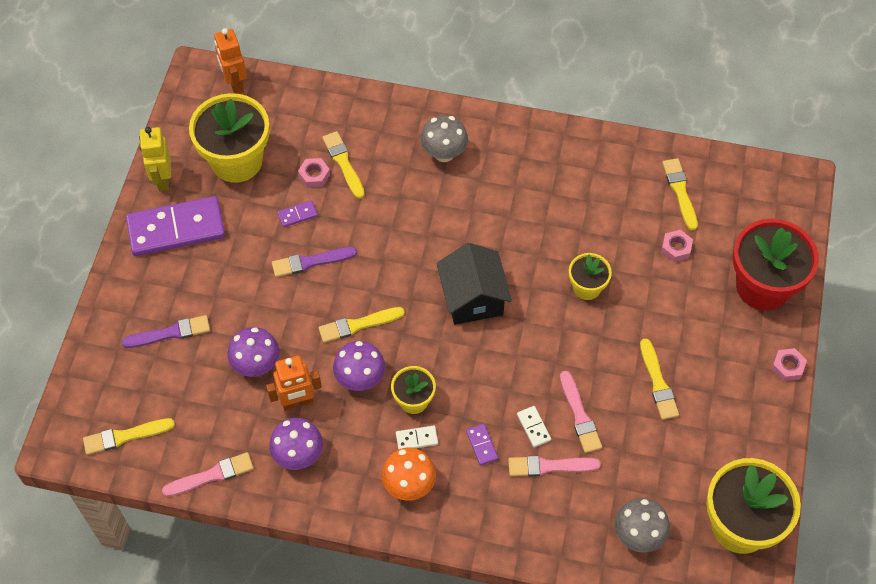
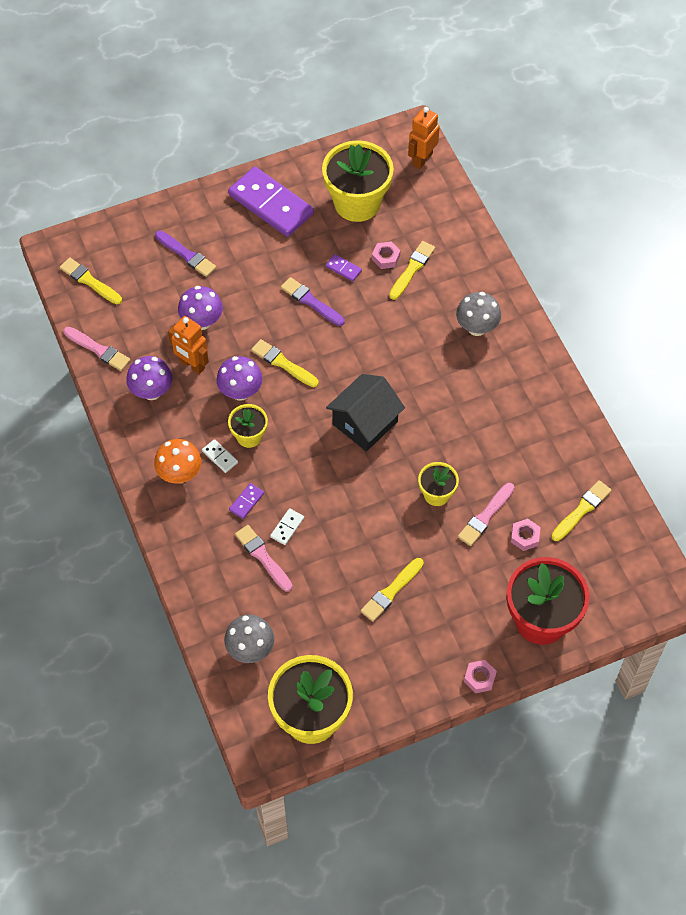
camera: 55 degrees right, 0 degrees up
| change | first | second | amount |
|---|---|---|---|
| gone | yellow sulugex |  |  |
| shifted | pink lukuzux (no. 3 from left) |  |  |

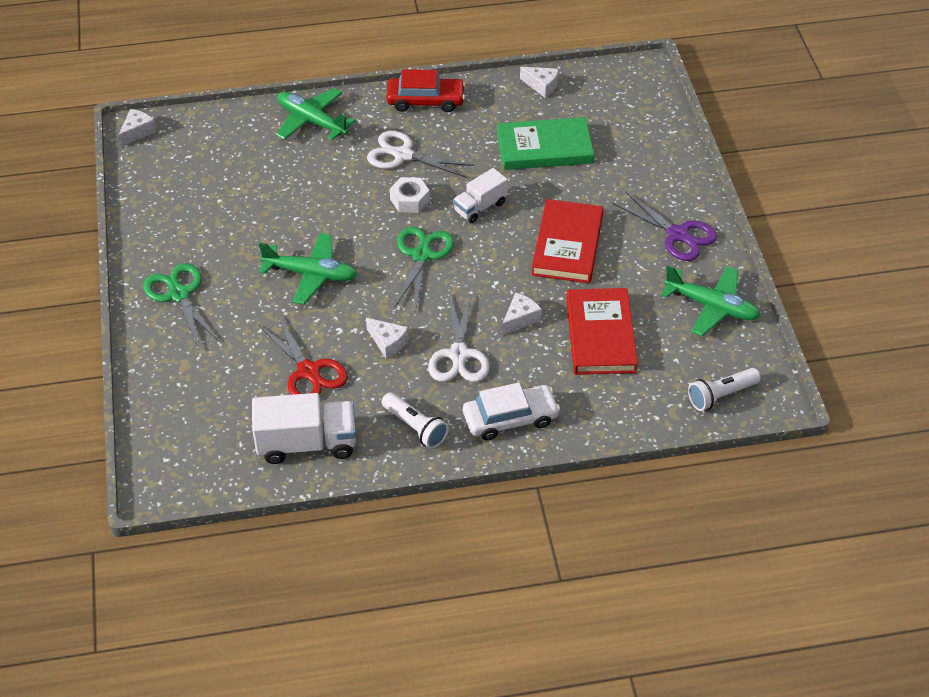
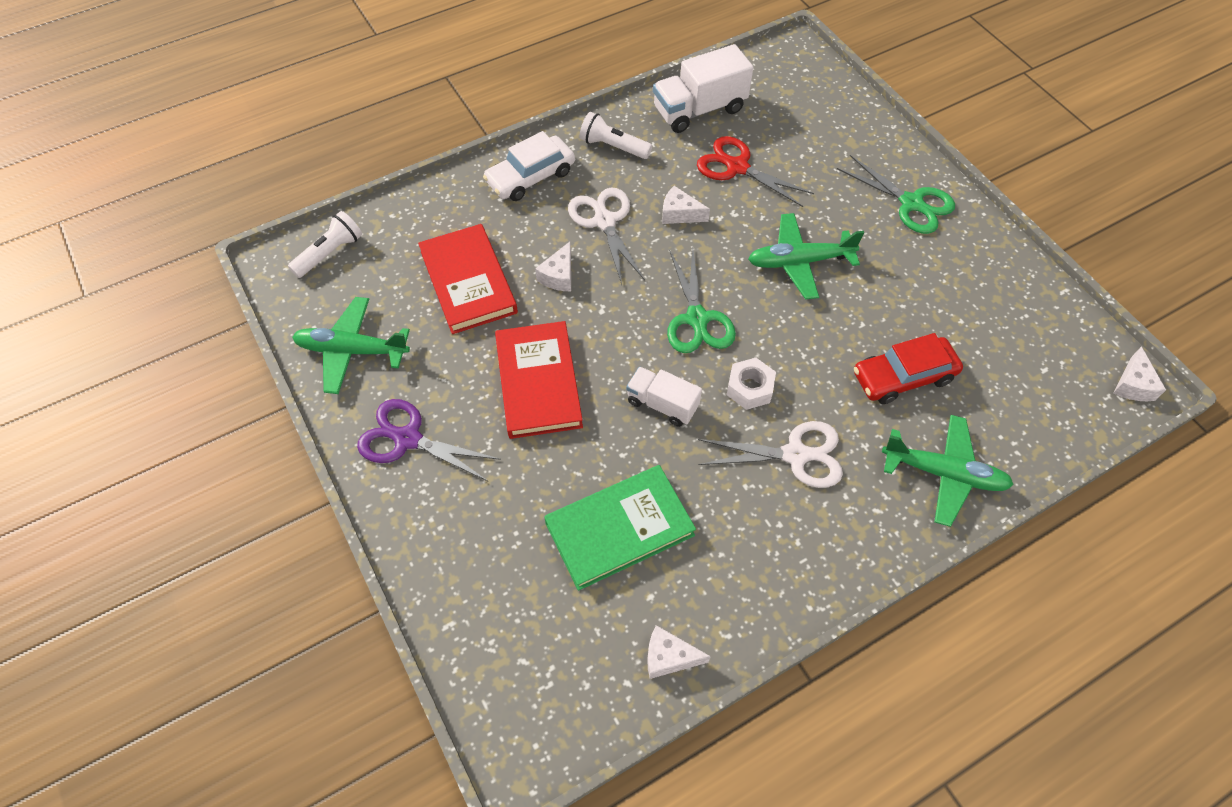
camera: 160 degrees right, 10 degrees up
| change | first | second | amount |
|---|---|---|---|
| shifted | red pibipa |  |  |
| rotated | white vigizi (no. 2 from left in the first image) | white vigizi (no. 1 from left) | 90 degrees counterclockwise |

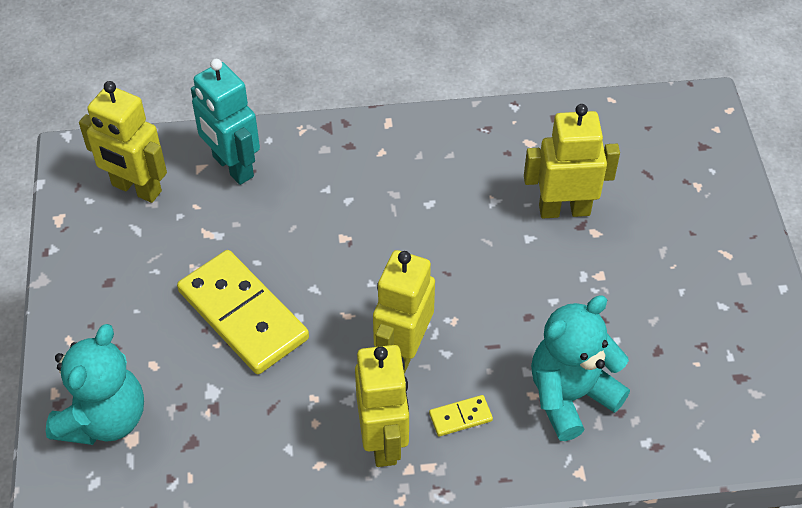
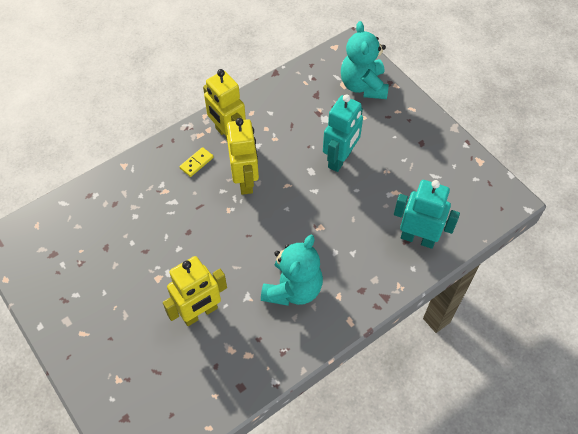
camera: 150 degrees right, 5 degrees up
| change | first | second | amount |
|---|---|---|---|
| gone | yellow sulugex (no. 1 from left) |  |  |
| swapped | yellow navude (no. 1 from left) | turquoise sulugex (no. 1 from left) |  |
| shifted | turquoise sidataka (no. 2 from left in the first image) | turquoise sidataka (no. 1 from left) |  |

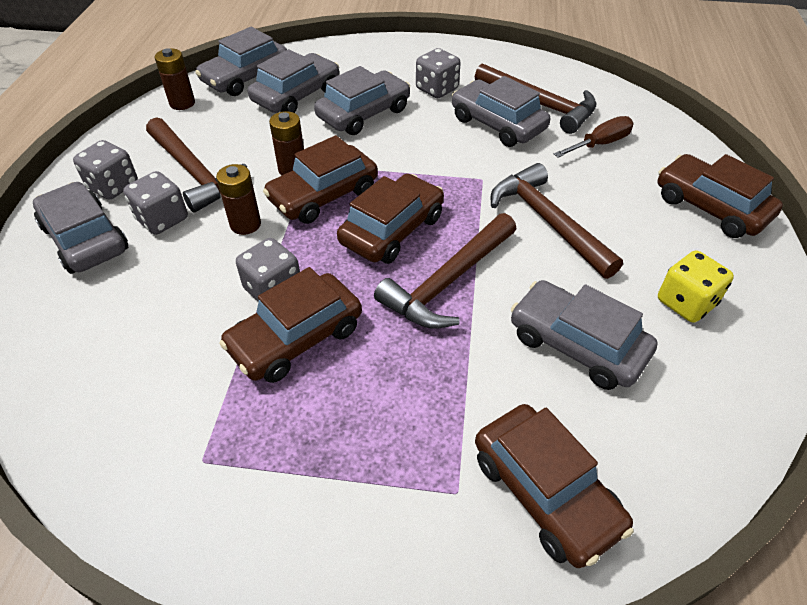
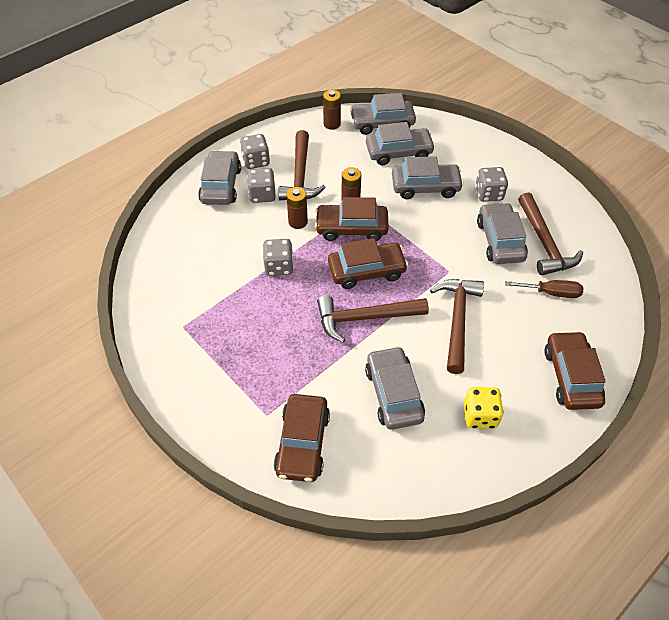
camera: 40 degrees right, 5 degrees up
| change | first | second | amount |
|---|---|---|---|
| gone | brown pibipa (no. 1 from left) |  |  |

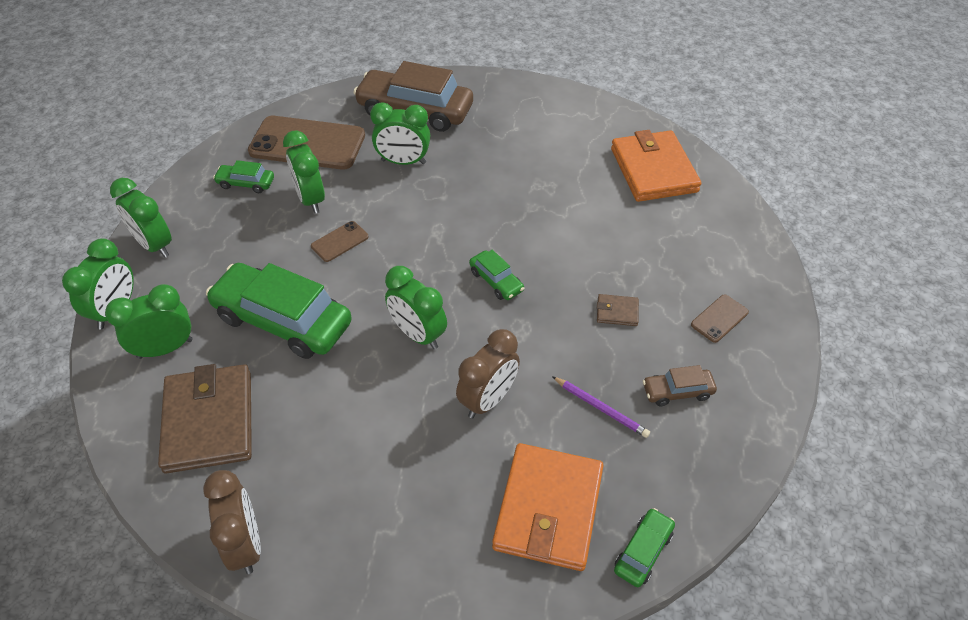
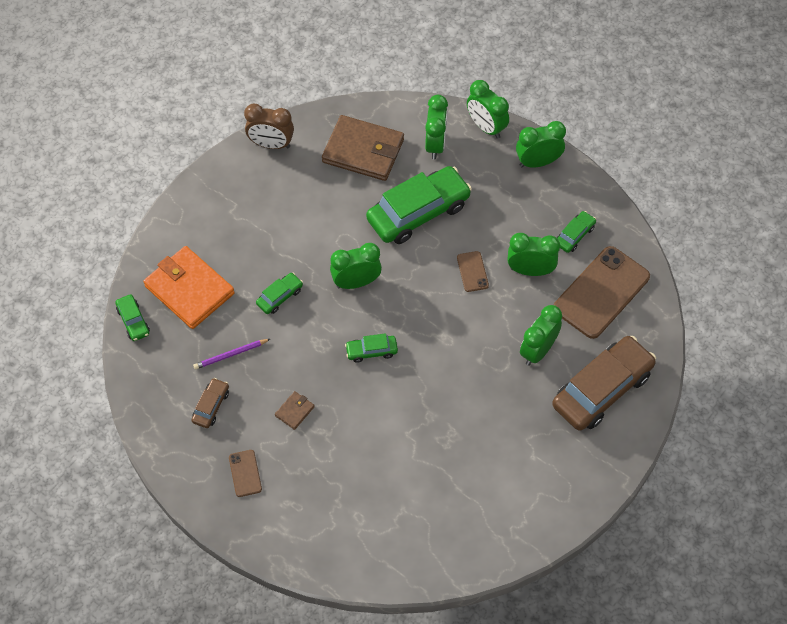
camera: 120 degrees right, 10 degrees up
| change | first | second | amount |
|---|---|---|---|
| swapped | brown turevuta (no. 2 from left) | green pibipa (no. 2 from left) |  |
| gone | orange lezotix (no. 2 from left) |  |  |

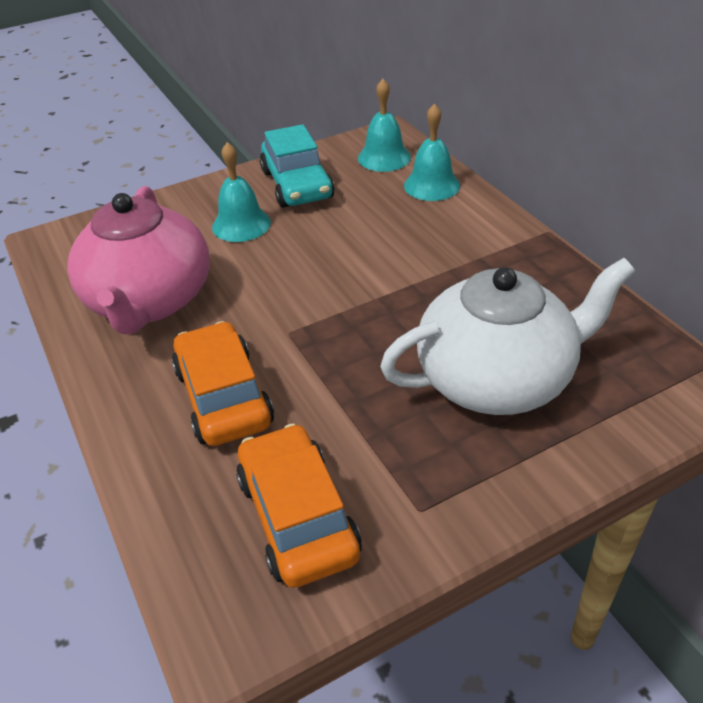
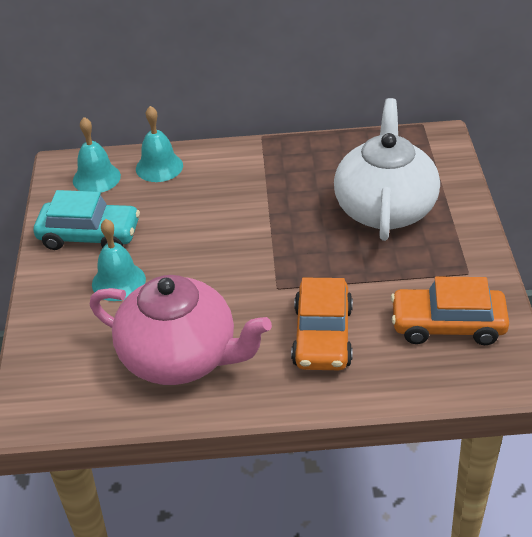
camera: 65 degrees left, 0 degrees up
| change | first | second | amount |
|---|---|---|---|
| rotated | orange pibipa (no. 1 from left) |  | 90 degrees counterclockwise |

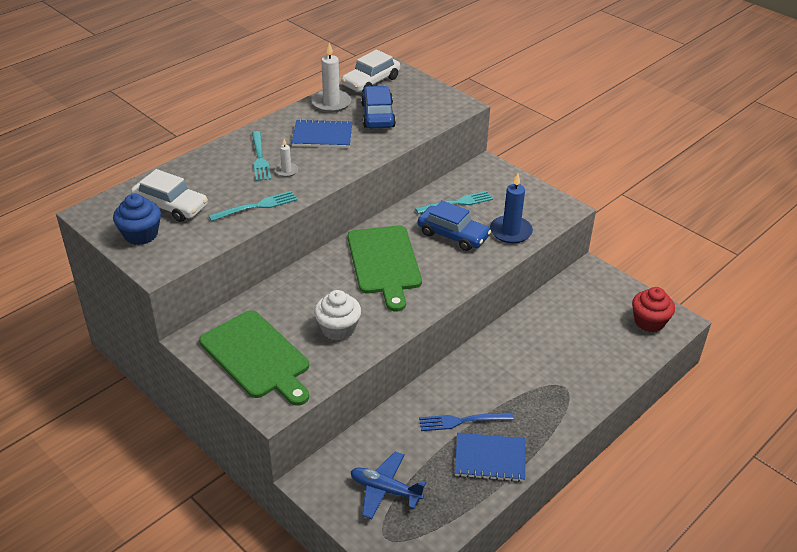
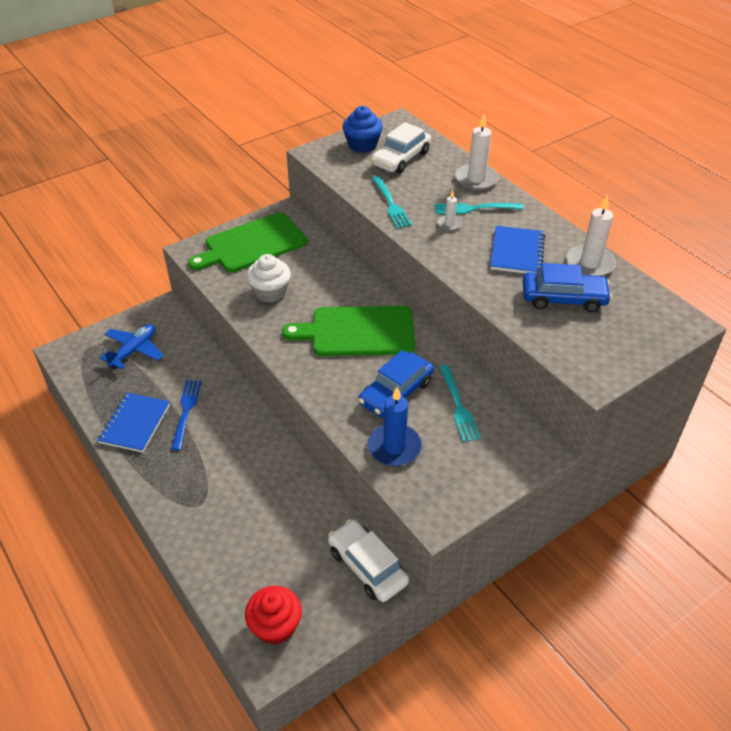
camera: 100 degrees right, 5 degrees up
| change | first | second | amount |
|---|---|---|---|
| shifted | white pibipa (no. 2 from left in the first image) | white pibipa (no. 1 from left) |  |
| new |  | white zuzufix (no. 2 from left) |  |

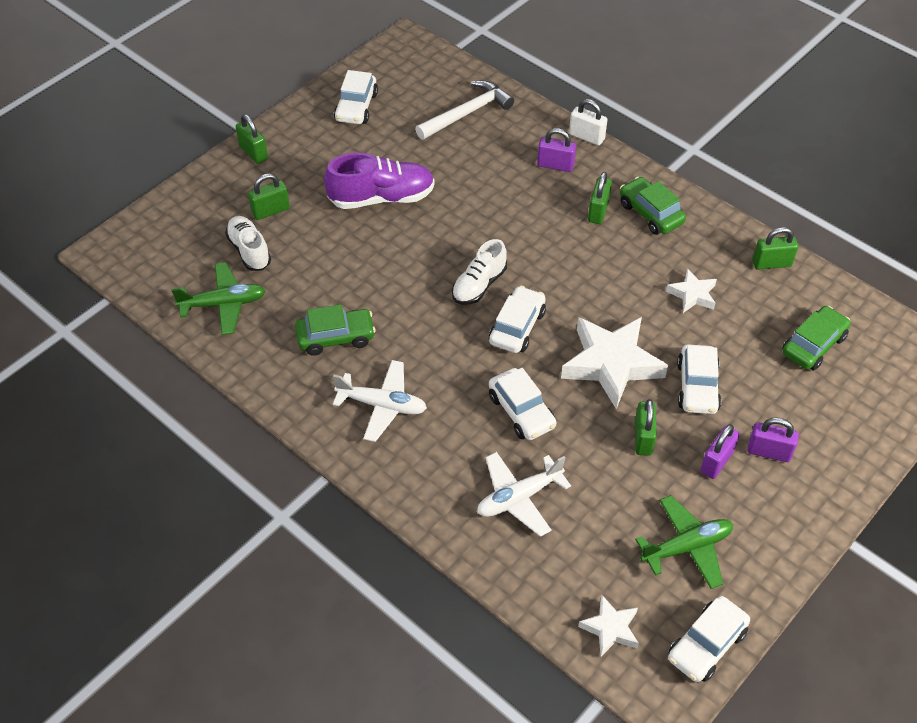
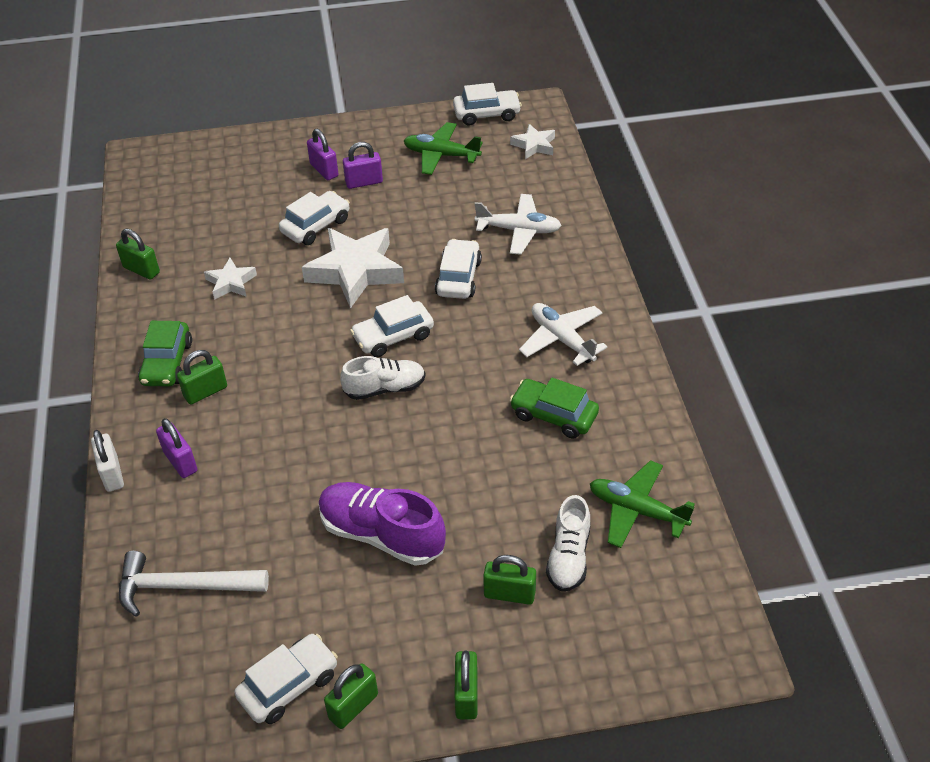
camera: 140 degrees left, 5 degrees down
| change | first | second | amount |
|---|---|---|---|
| shifted | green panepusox (no. 4 from left in the first image) | green panepusox (no. 3 from left) |  |
| gone | green pibipa (no. 3 from left) |  |  |

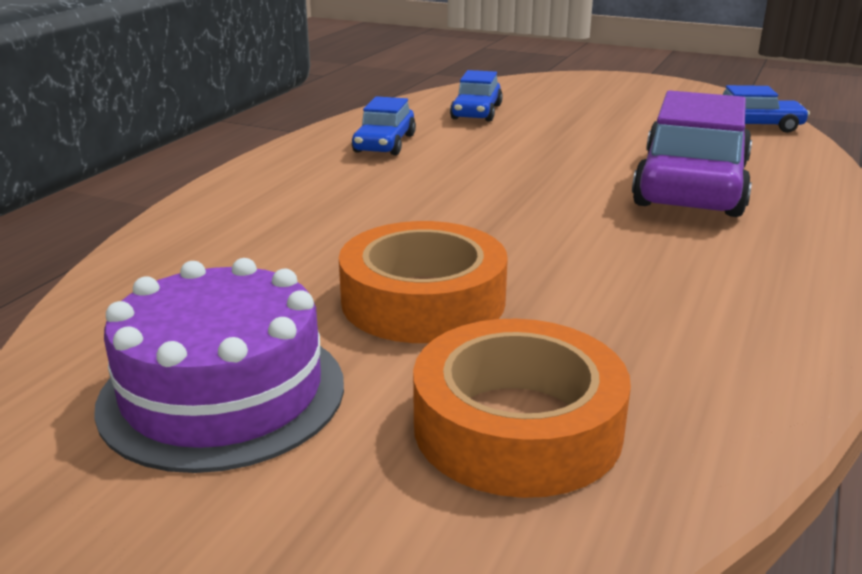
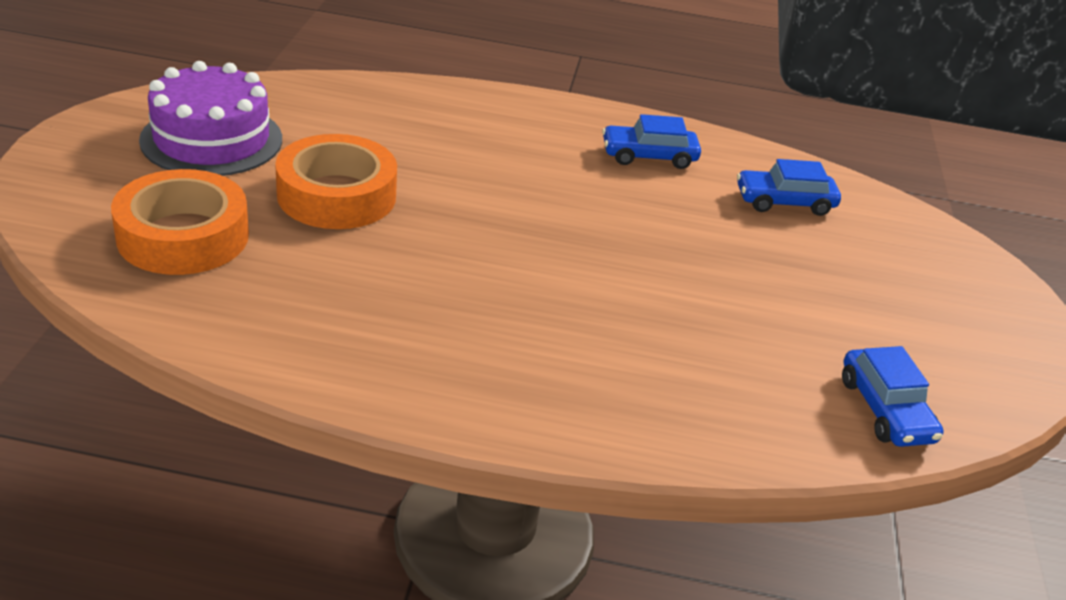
camera: 70 degrees right, 10 degrees up
| change | first | second | amount |
|---|---|---|---|
| gone | purple pibipa |  |  |

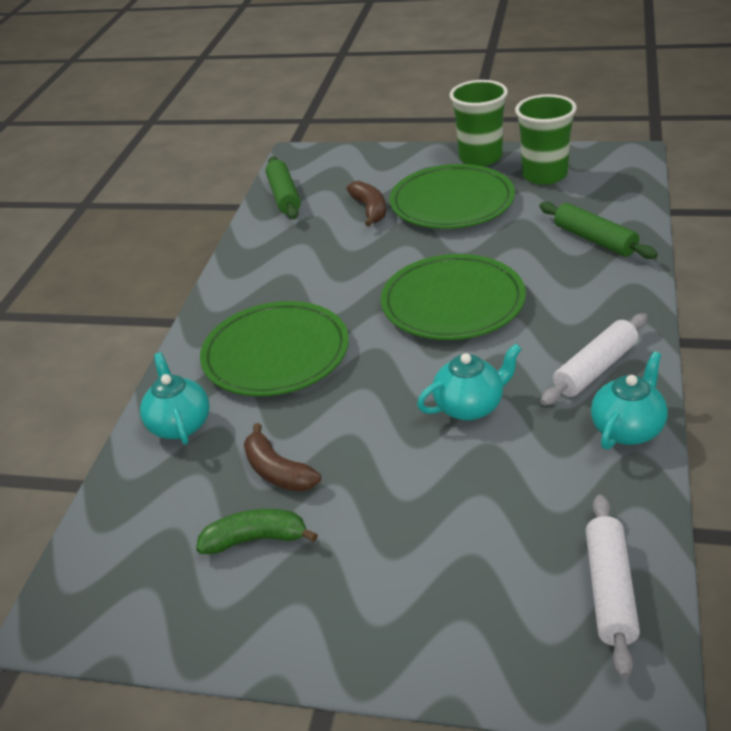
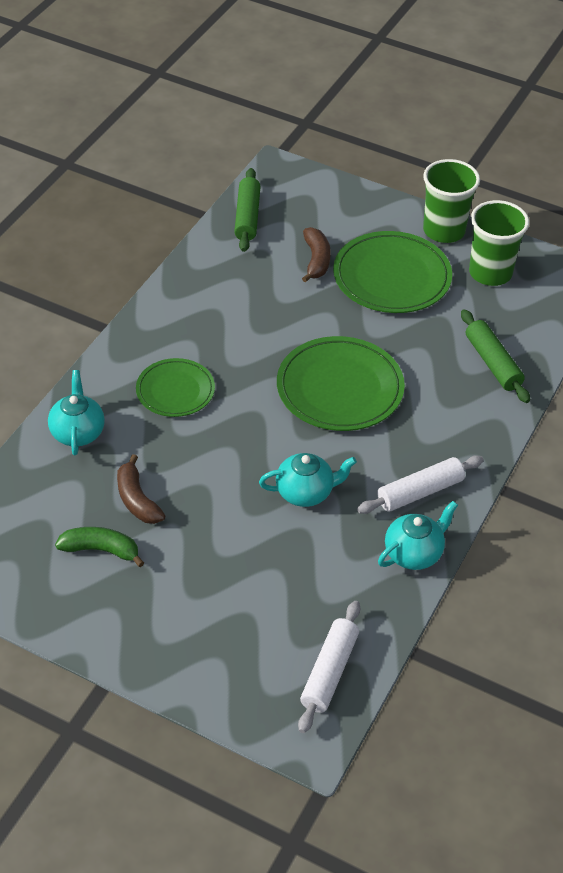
camera: 10 degrees right, 10 degrees up
| change | first | second | amount |
|---|---|---|---|
| scaled | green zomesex (no. 1 from left) |  | x0.62 |

